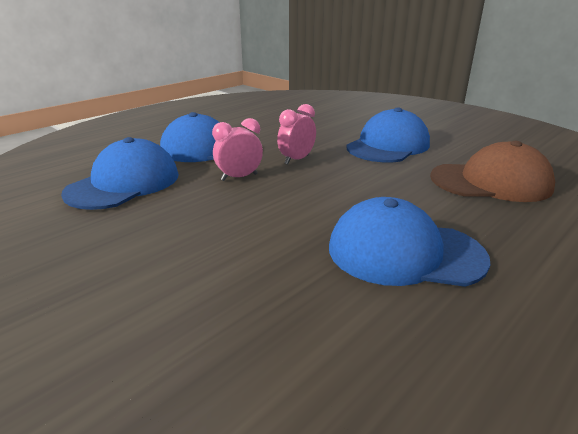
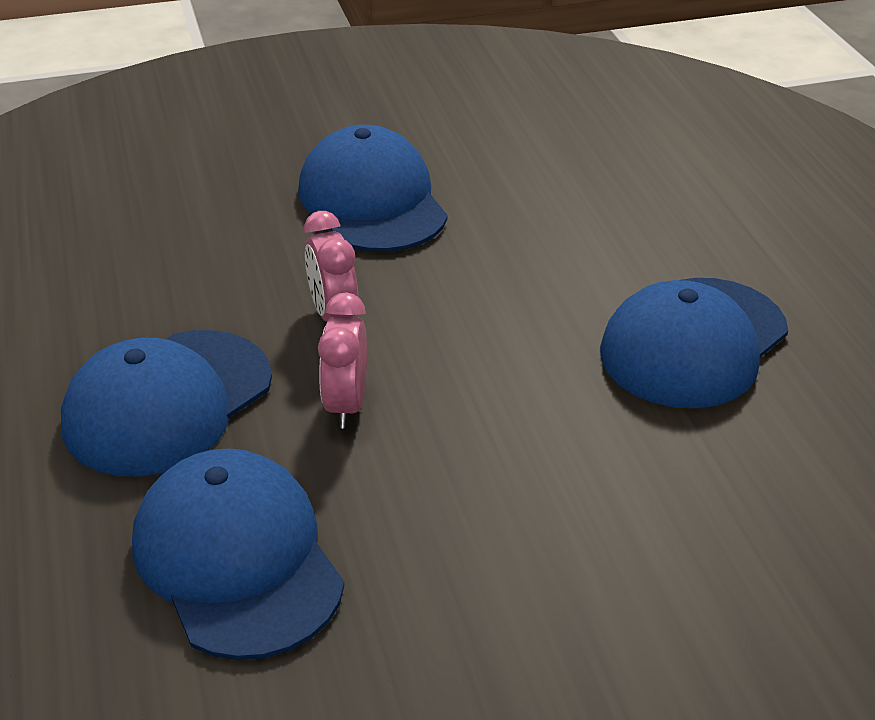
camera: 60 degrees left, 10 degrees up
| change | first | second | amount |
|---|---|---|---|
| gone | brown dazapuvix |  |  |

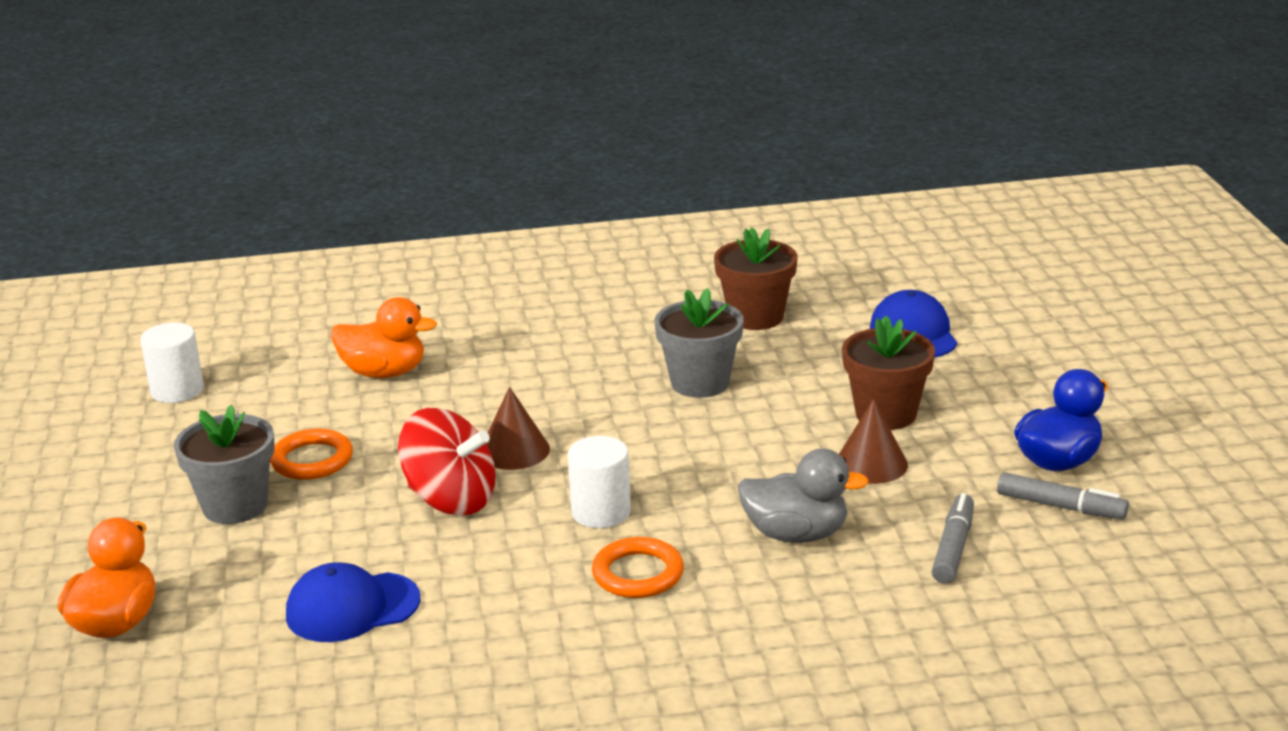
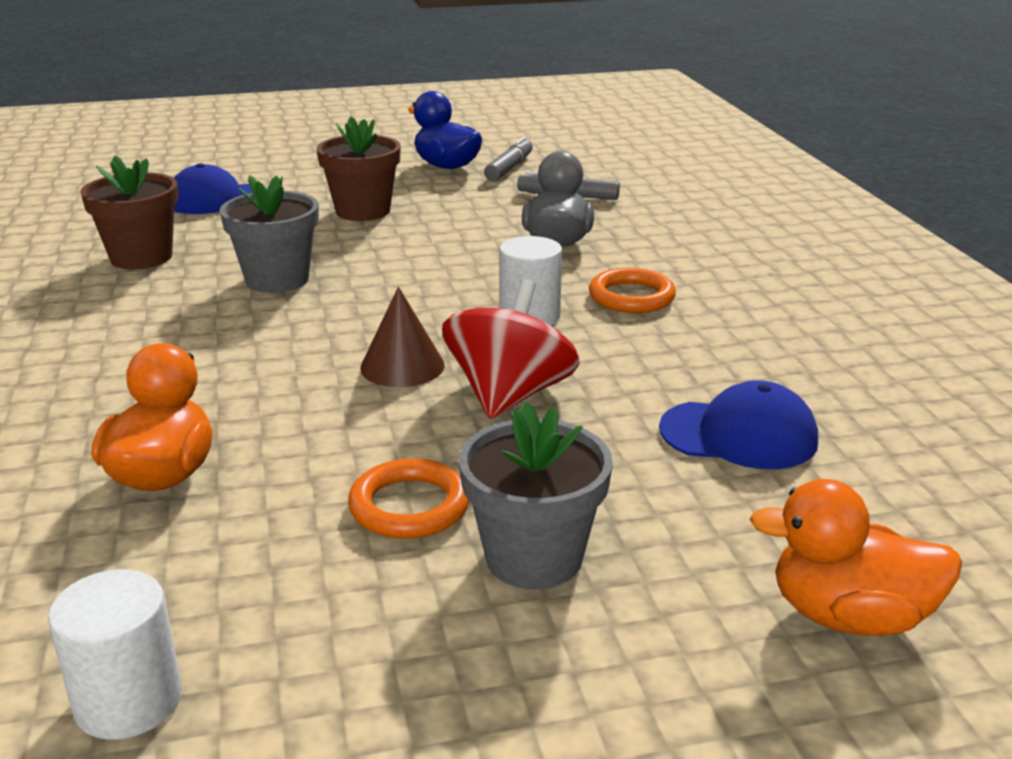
camera: 95 degrees left, 0 degrees up
| change | first | second | amount |
|---|---|---|---|
| rotated | blue dazapuvix (no. 1 from left in the first image) | blue dazapuvix (no. 2 from left) | 60 degrees counterclockwise |
| gone | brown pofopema (no. 2 from left) |  |  |

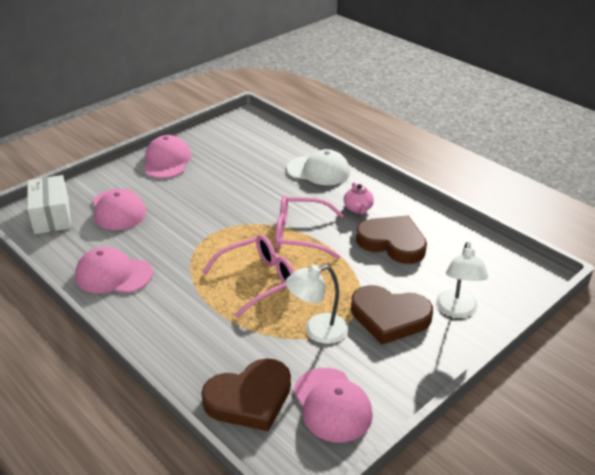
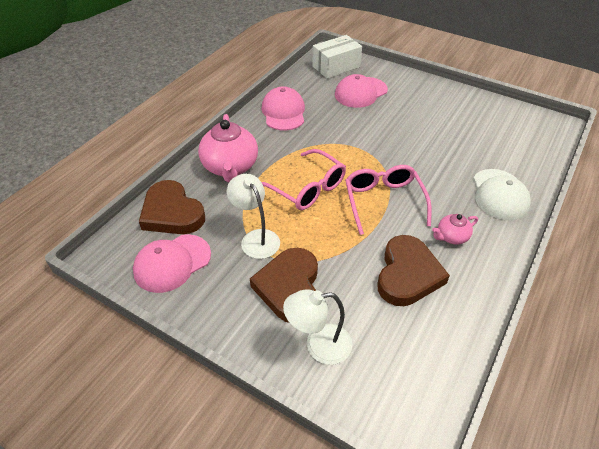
camera: 75 degrees right, 10 degrees up
| change | first | second | amount |
|---|---|---|---|
| gone | pink dazapuvix (no. 3 from left) |  |  |
| new |  | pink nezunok (no. 1 from left) |  |

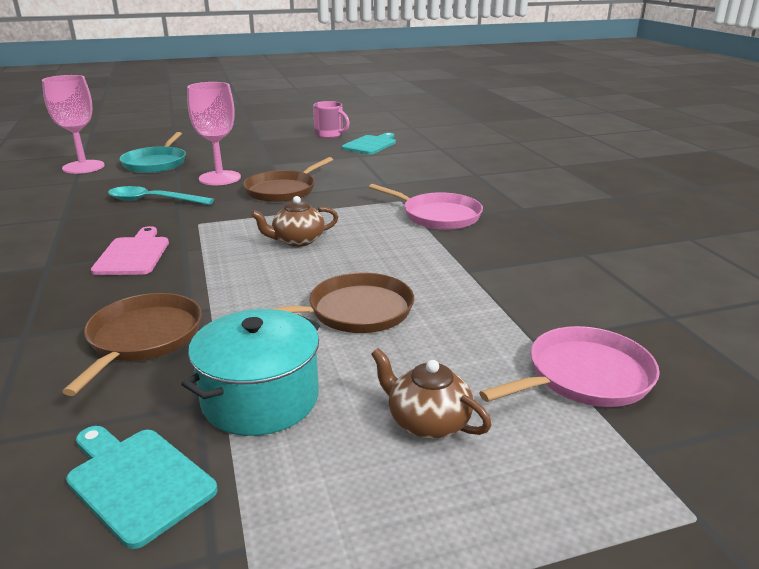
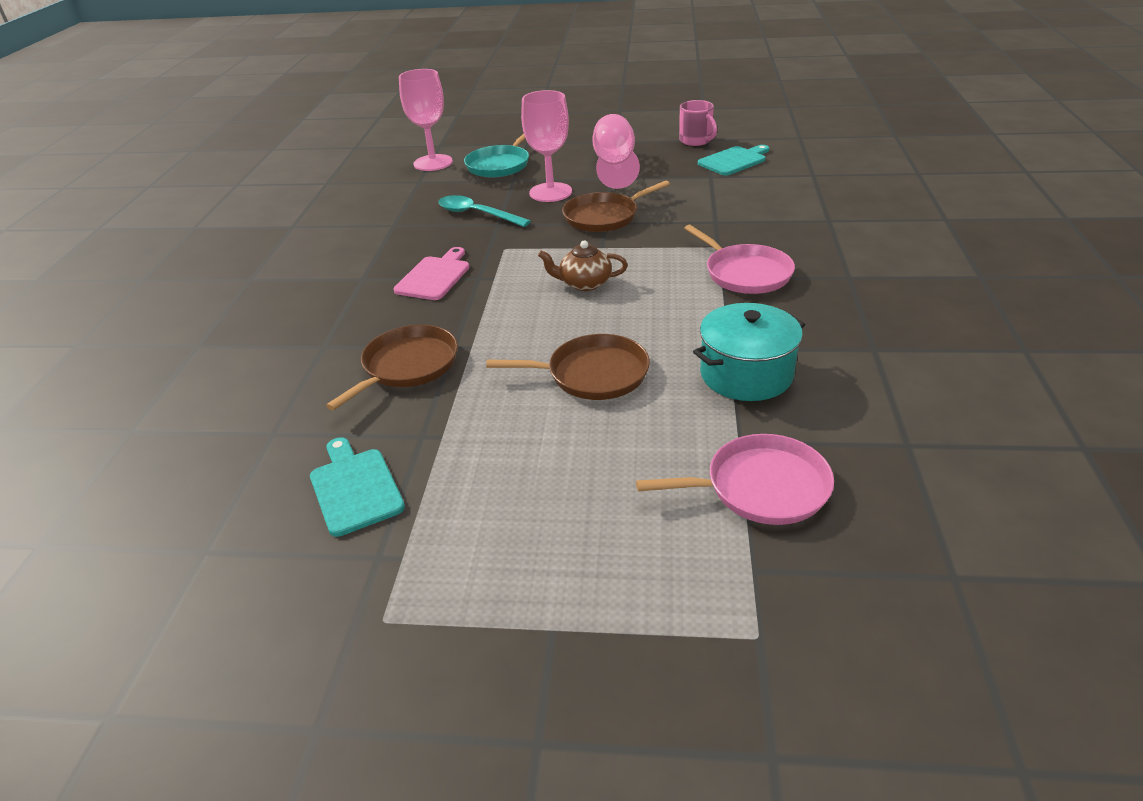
camera: 25 degrees right, 10 degrees up
| change | first | second | amount |
|---|---|---|---|
| shifted | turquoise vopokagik |  |  |
| gone | brown nezunok (no. 2 from left) |  |  |
| new |  | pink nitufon (no. 3 from left) |  |

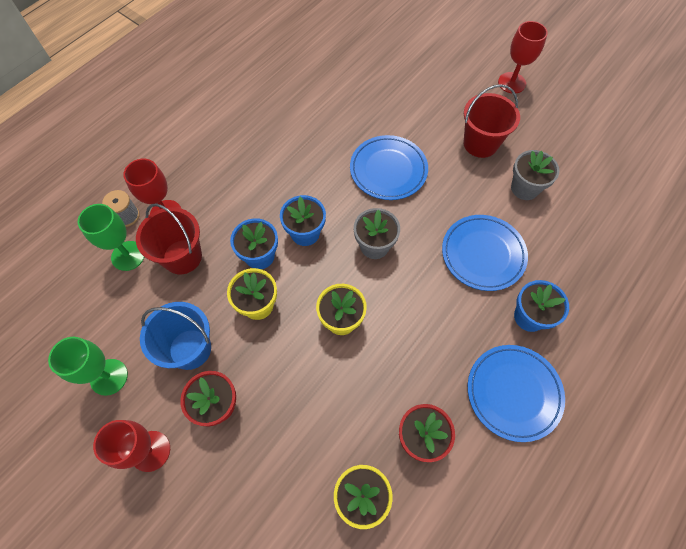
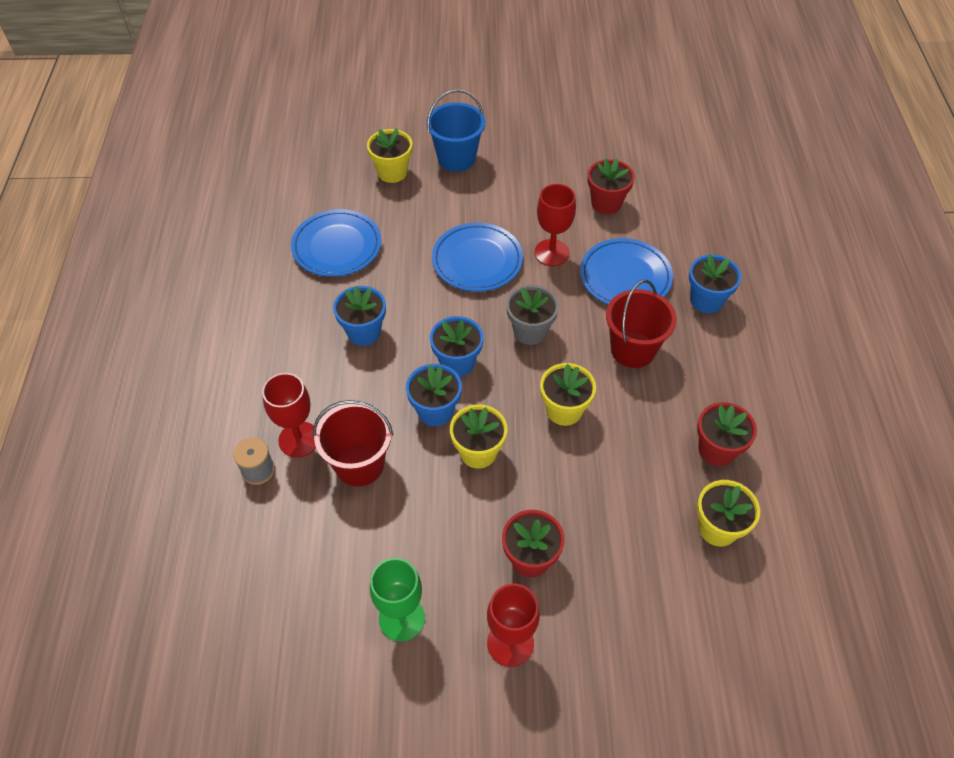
camera: 40 degrees left, 10 degrees down
| change | first | second | amount |
|---|---|---|---|
| gone | green nitufon (no. 2 from left) |  |  |
| shifted | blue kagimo |  |  |
| shifted | red kagimo (no. 2 from left) |  |  |
| shifted | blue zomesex (no. 3 from left in the first image) | blue zomesex (no. 1 from left) |  |
| shifted | red nitufon (no. 3 from left) |  |  |
| repainted | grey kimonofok (no. 2 from left) | red kimonofok (no. 2 from left) |  |
| new |  | blue kimonofok (no. 1 from left) |  |
| new |  | yellow kimonofok (no. 1 from left) |  |

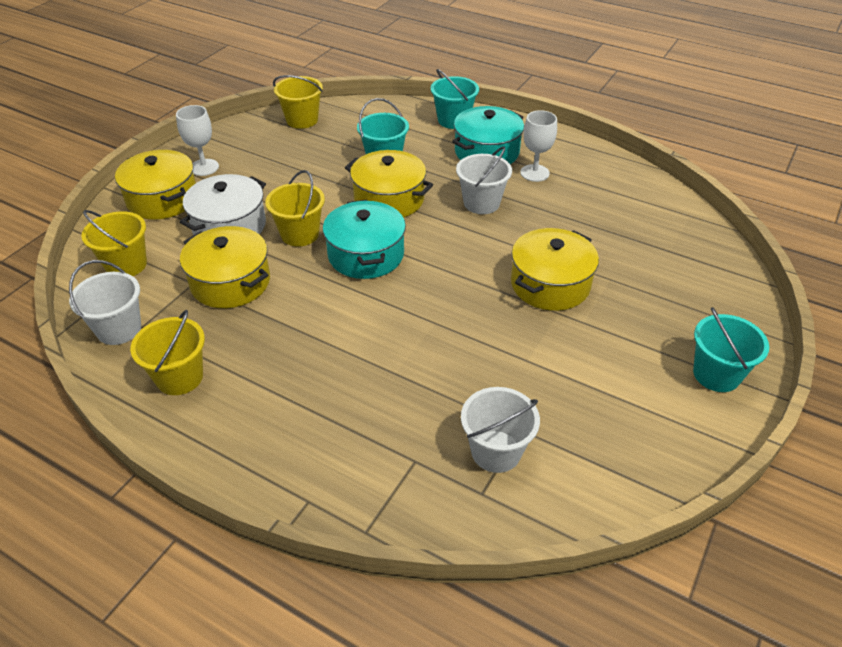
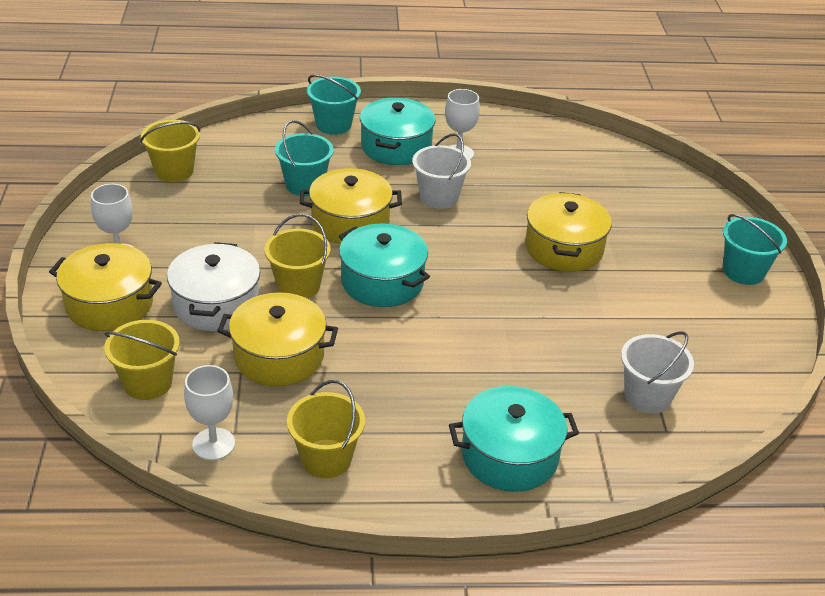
camera: 35 degrees left, 5 degrees down
| change | first | second | amount |
|---|---|---|---|
| swapped | white kagimo (no. 1 from left) | white nitufon (no. 2 from left) |  |
| new |  | turquoise vopokagik (no. 3 from left) |  |

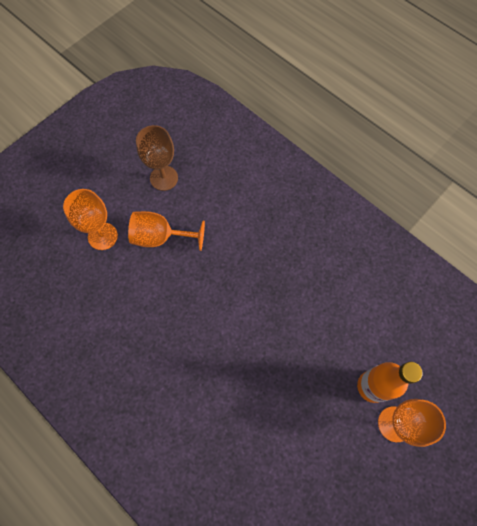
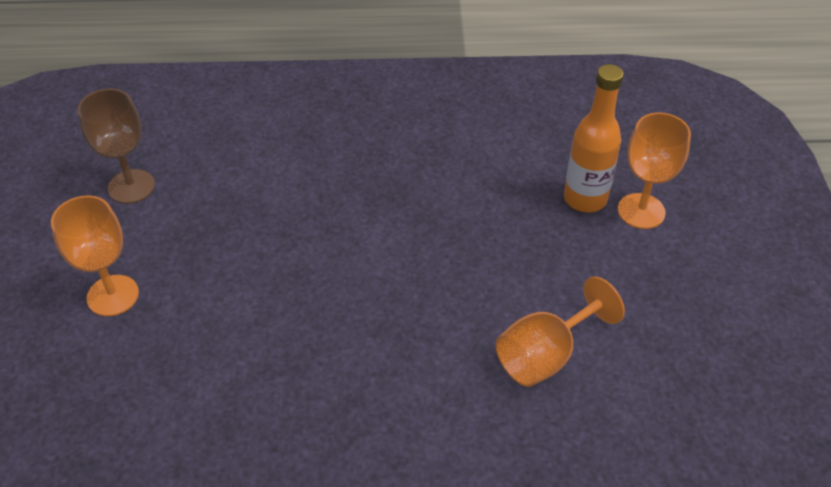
camera: 45 degrees left, 20 degrees down
| change | first | second | amount |
|---|---|---|---|
| shifted | orange nitufon (no. 2 from left) |  |  |

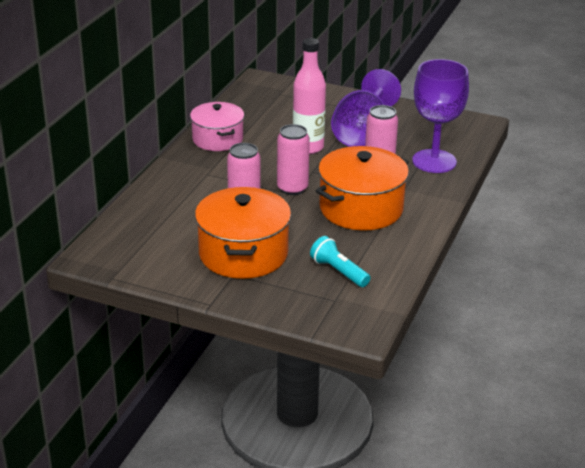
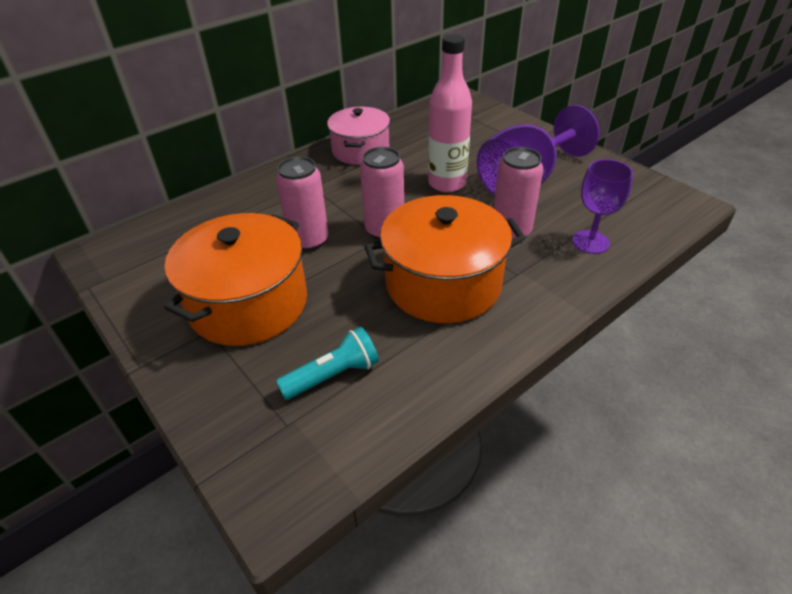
camera: 30 degrees right, 10 degrees up
| change | first | second | amount |
|---|---|---|---|
| rotated | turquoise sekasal |  | 75 degrees clockwise |
| scaled | purple nitufon (no. 2 from left) |  | x0.60 |

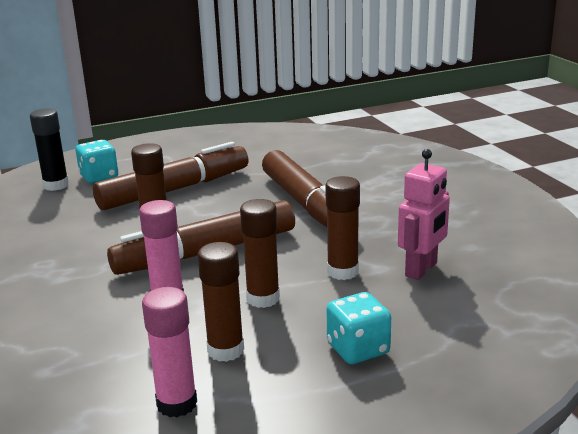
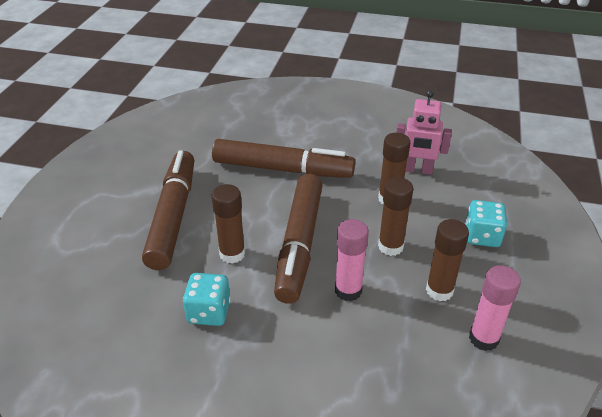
camera: 55 degrees left, 15 degrees up
| change | first | second | amount |
|---|---|---|---|
| gone | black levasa |  |  |
| shifted | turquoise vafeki (no. 1 from left) |  |  |
| rotated | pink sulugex |  | 120 degrees clockwise |

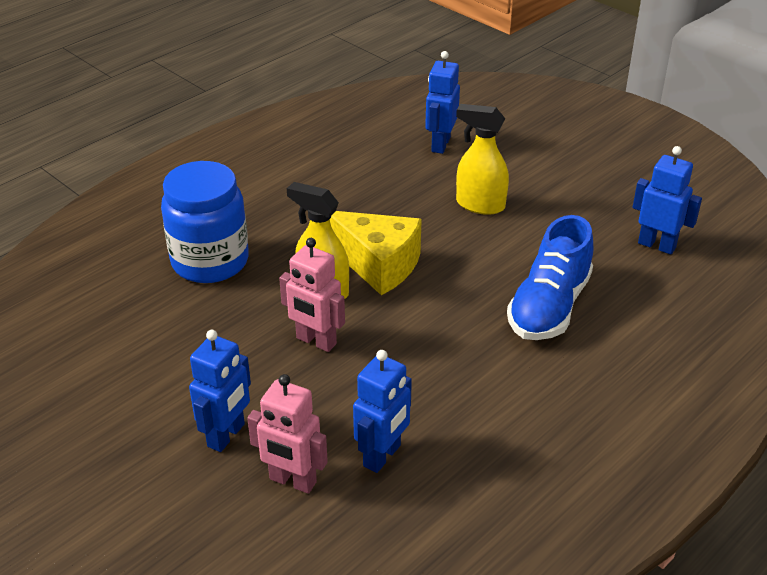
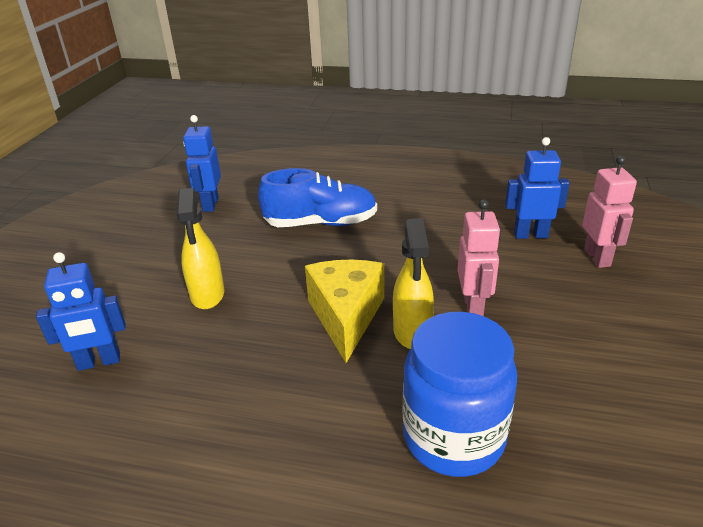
camera: 120 degrees left, 5 degrees down
| change | first | second | amount |
|---|---|---|---|
| gone | blue sulugex (no. 1 from left) |  |  |

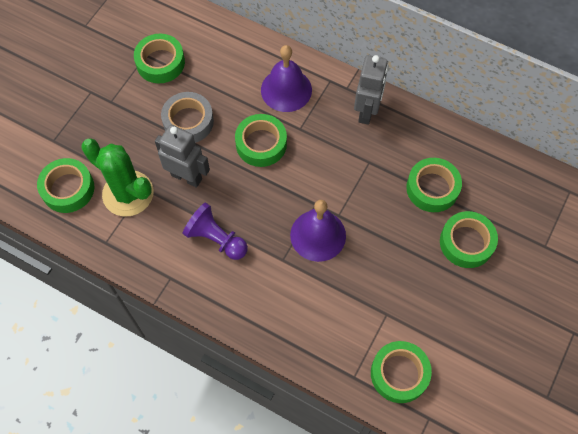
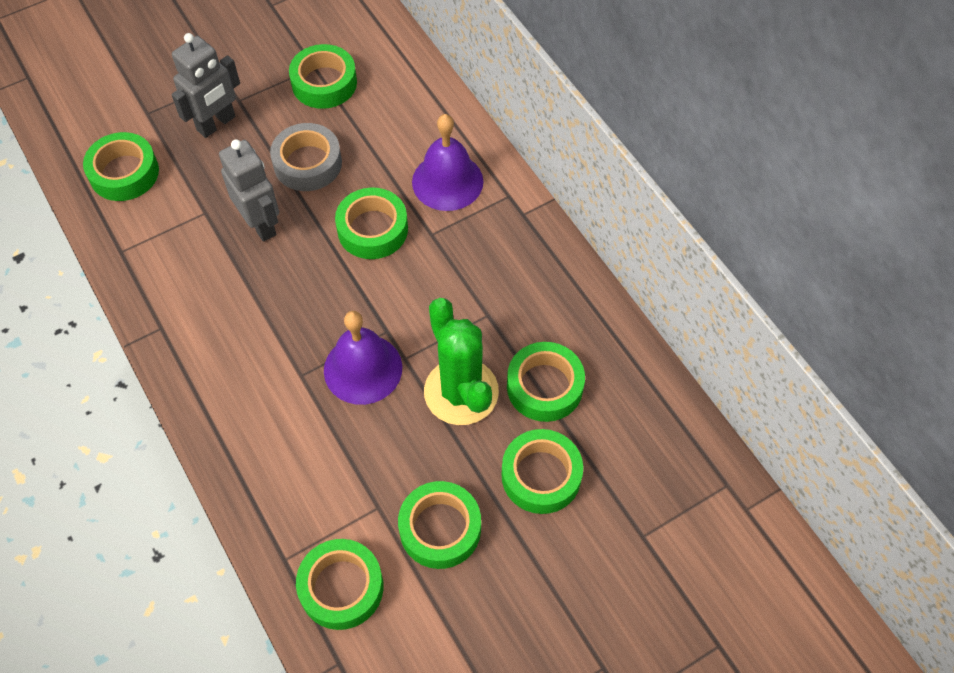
camera: 30 degrees right, 5 degrees down
| change | first | second | amount |
|---|---|---|---|
| shifted | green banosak |  |  |
| gone | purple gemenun |  |  |
| shifted | grey sulugex (no. 2 from left in the first image) | grey sulugex (no. 1 from left) |  |
| new |  | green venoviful (no. 5 from left) |  |

